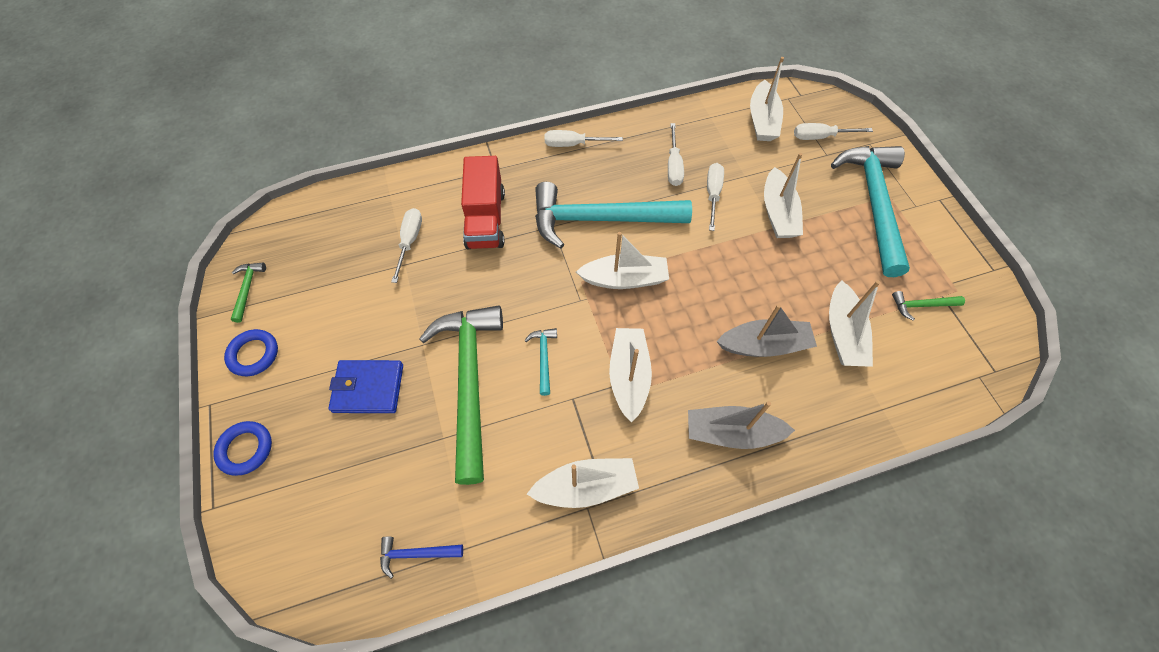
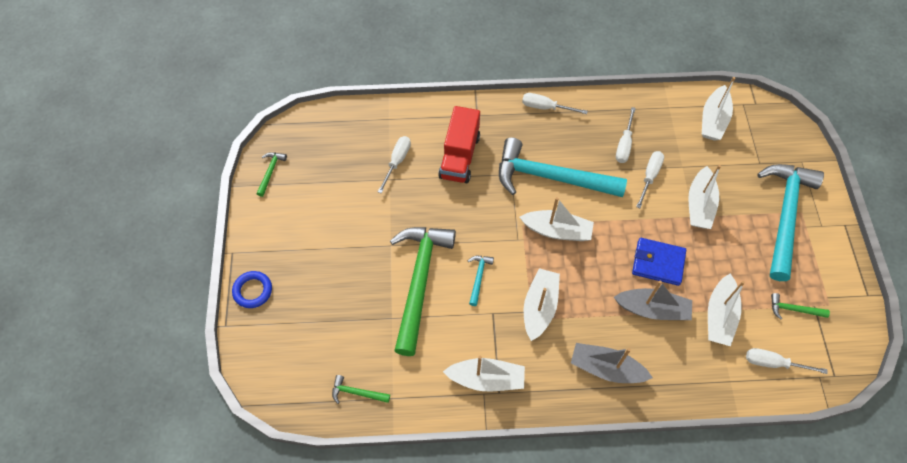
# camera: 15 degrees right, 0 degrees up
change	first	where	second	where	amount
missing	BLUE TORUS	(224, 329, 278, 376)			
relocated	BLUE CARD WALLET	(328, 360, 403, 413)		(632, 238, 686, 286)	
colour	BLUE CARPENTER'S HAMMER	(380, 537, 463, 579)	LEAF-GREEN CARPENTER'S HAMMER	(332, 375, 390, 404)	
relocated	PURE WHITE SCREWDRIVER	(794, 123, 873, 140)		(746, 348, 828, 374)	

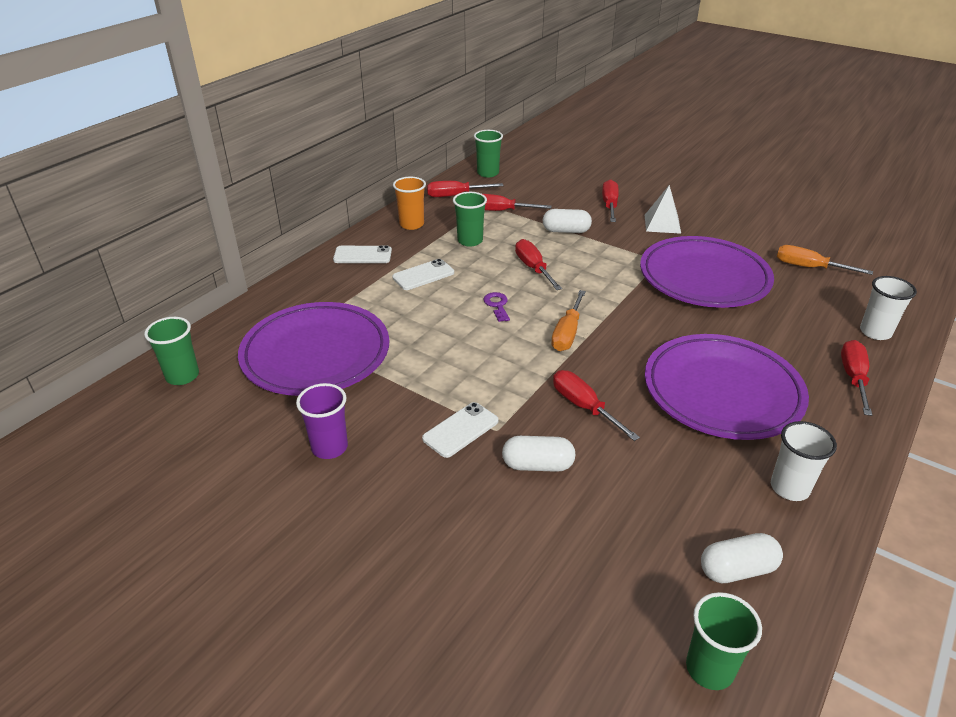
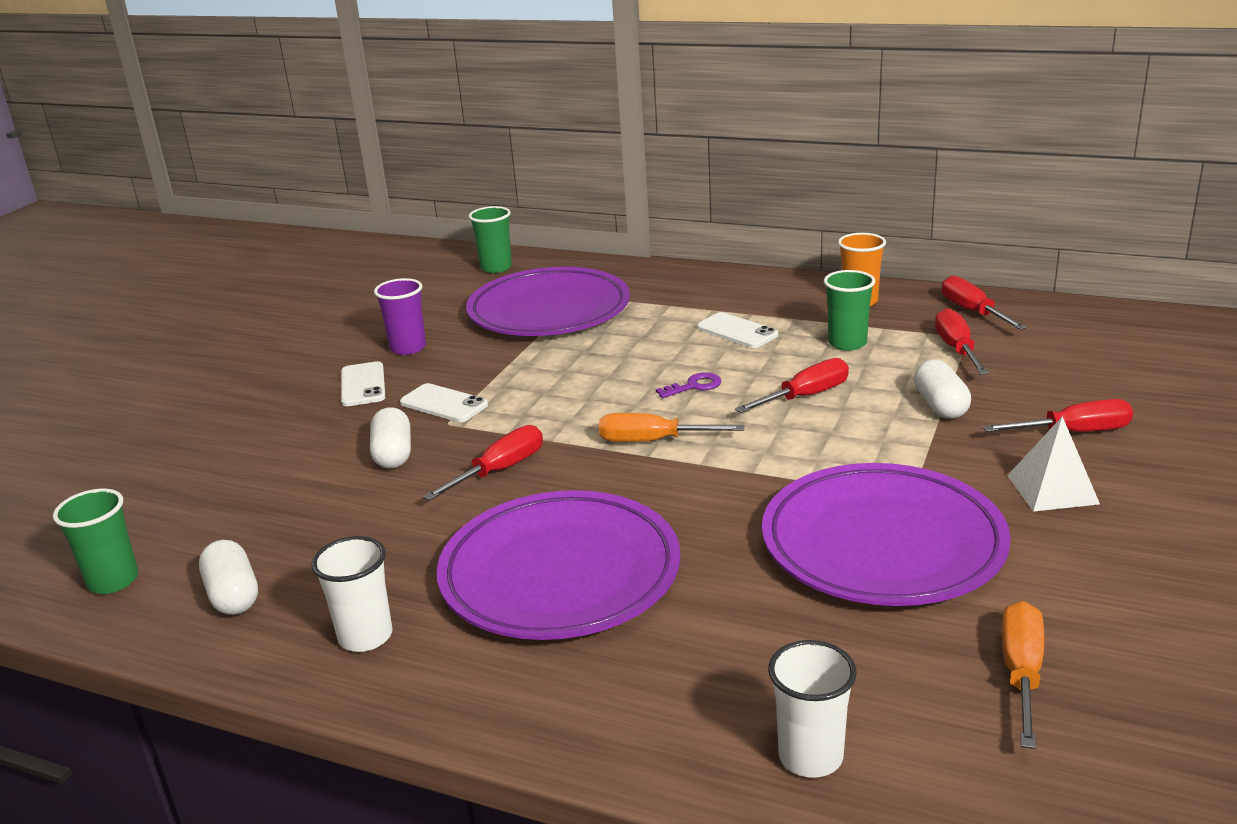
# camera: 80 degrees right, 10 degrees down
change	first	where	second	where	amount
relocated	PURE WHITE MOBILE PHONE	(333, 245, 392, 263)		(341, 361, 386, 406)	
missing	LEAF-GREEN BEAKER	(474, 130, 503, 177)			
missing	CRIMSON SCREWDRIVER	(841, 340, 872, 416)			

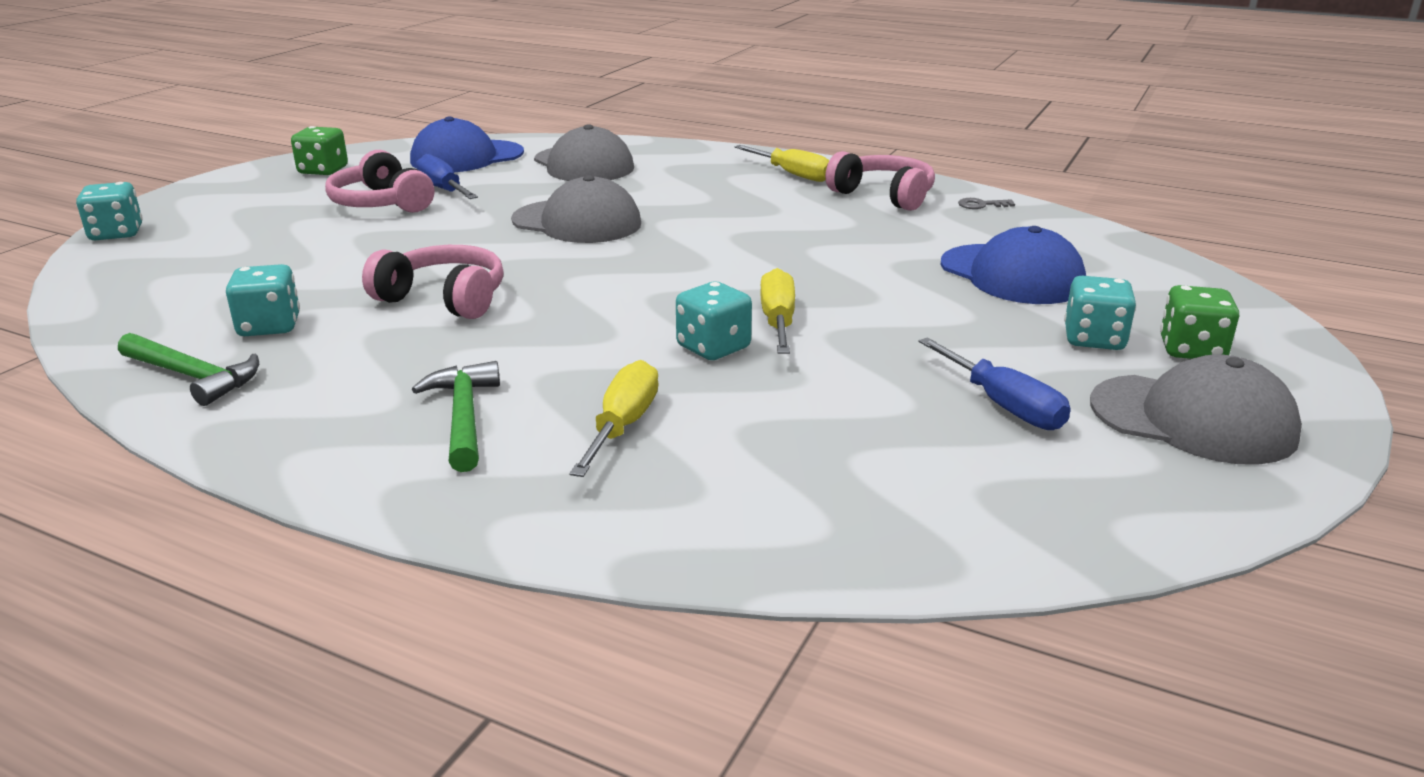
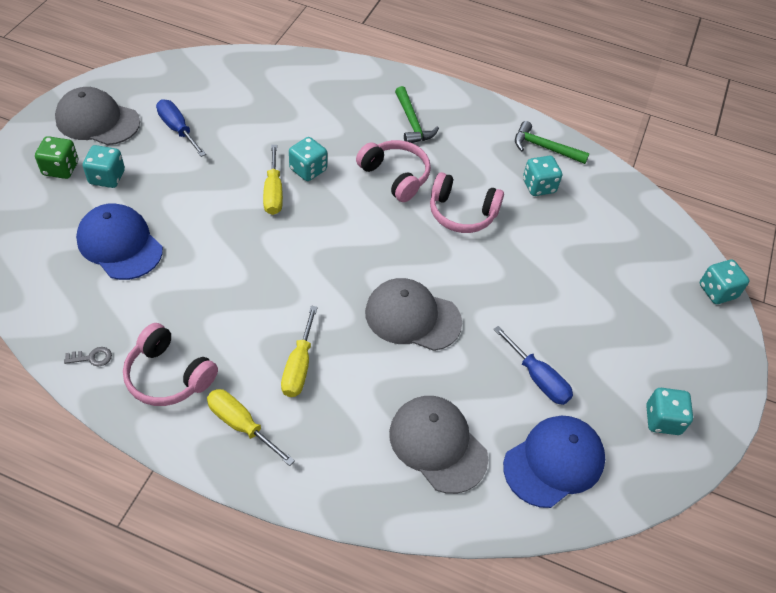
# camera: 170 degrees right, 25 degrees up
change	first	where	second	where	amount
colour	LEAF-GREEN DICE	(291, 126, 348, 175)	TURQUOISE DICE	(646, 388, 693, 435)	
relocated	ROSE-PINK OVER-EAR HEADPHONES	(325, 150, 434, 213)		(356, 140, 431, 202)	
relocated	GOLDEN SCREWDRIVER	(569, 360, 658, 477)		(281, 306, 318, 397)	

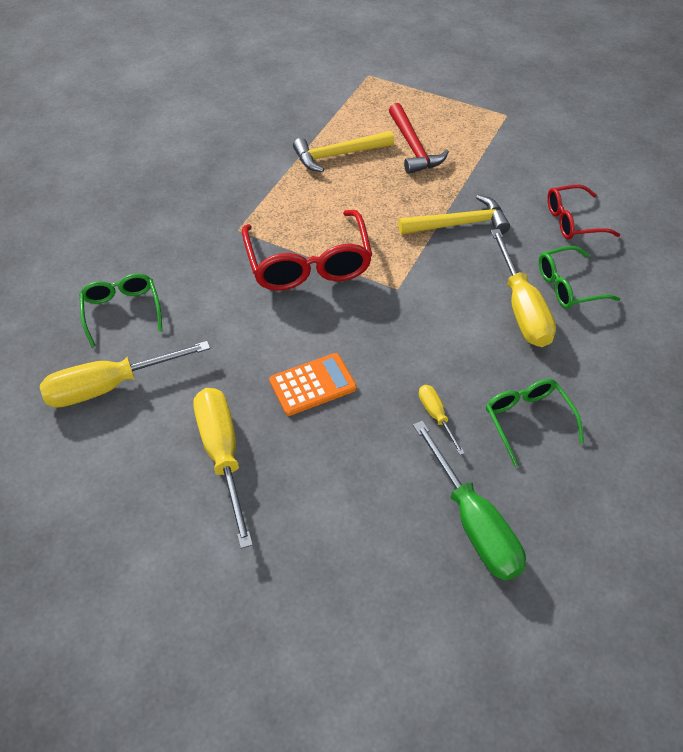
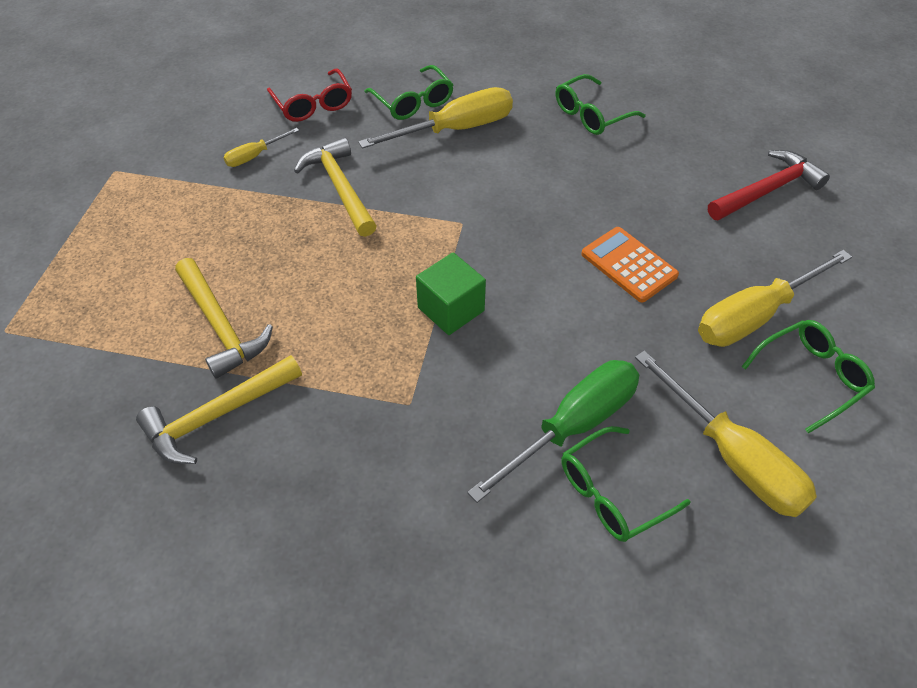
# camera: 105 degrees left, 0 degrees up
change	first	where	second	where	amount
exchanged	CRIMSON EYEGLASSES	(242, 210, 372, 291)	LEAF-GREEN CUBE	(416, 253, 486, 335)	
relocated	CRIMSON CARPENTER'S HAMMER	(389, 103, 449, 174)		(708, 150, 830, 220)	
relocated	LEAF-GREEN SCREWDRIVER	(413, 420, 526, 581)		(467, 360, 639, 503)	
relocated	GOLDEN SCREWDRIVER	(419, 385, 465, 455)		(223, 128, 299, 167)	
appeared			GOLDEN CARPENTER'S HAMMER	(136, 355, 302, 464)	
appeared			LEAF-GREEN EYEGLASSES	(741, 320, 875, 433)	

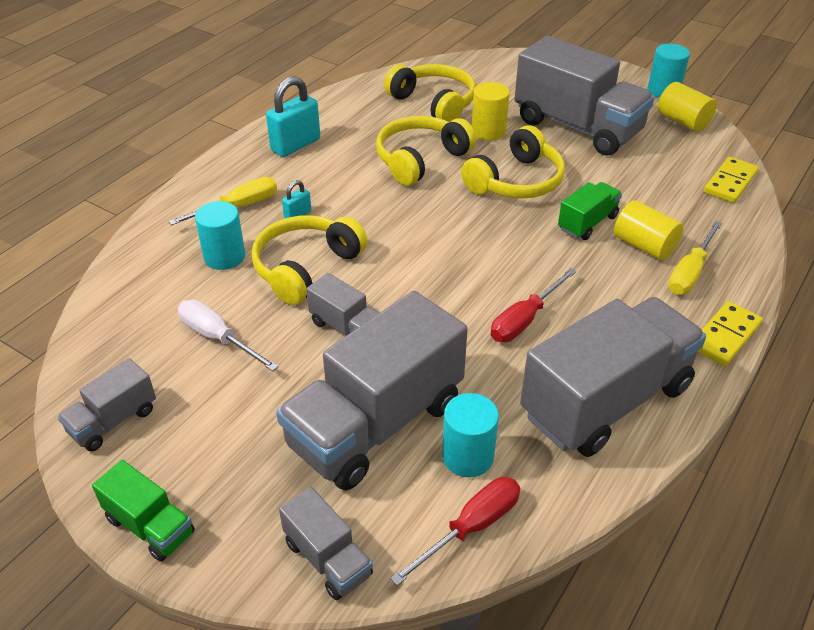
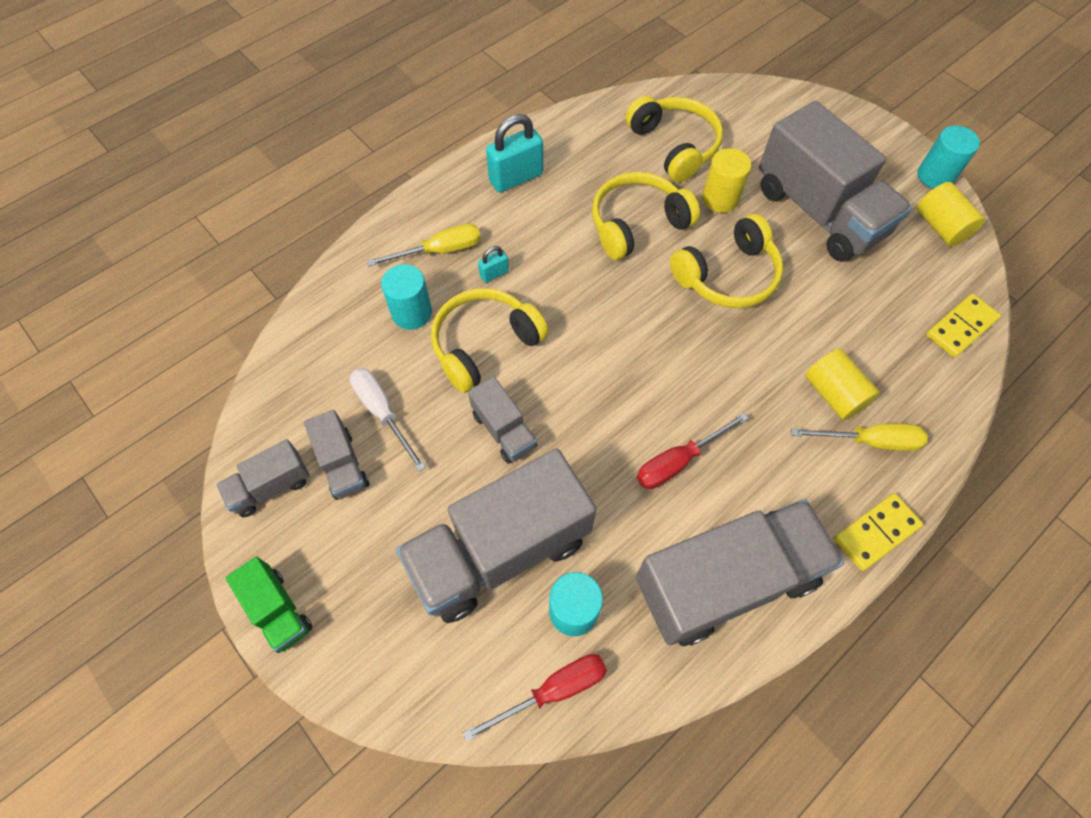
# camera: 15 degrees right, 20 degrees up
change	first	where	second	where	amount
relocated	ASH-GREY TRUCK	(279, 487, 373, 600)		(304, 410, 369, 500)	
missing	LEAF-GREEN TRUCK	(558, 182, 622, 240)			
spun	GOLDEN SCREWDRIVER	(668, 221, 722, 295)		(791, 424, 928, 451)	135 degrees counterclockwise

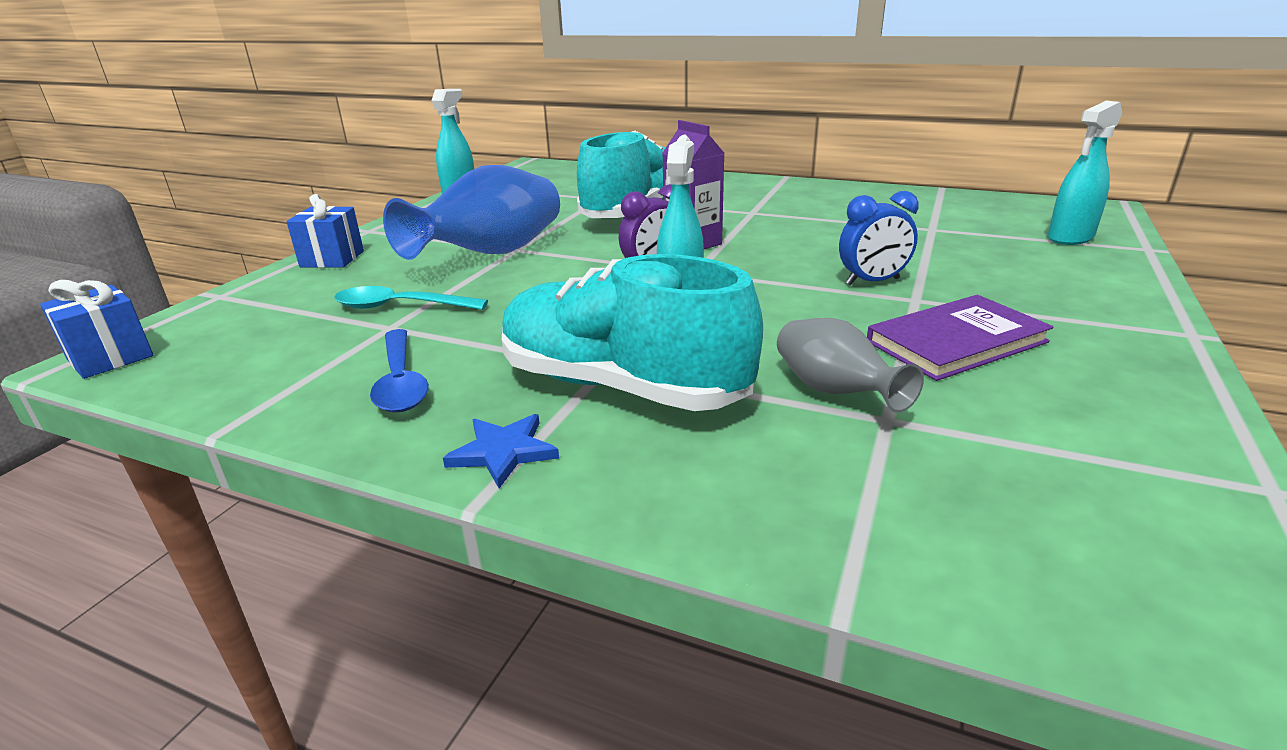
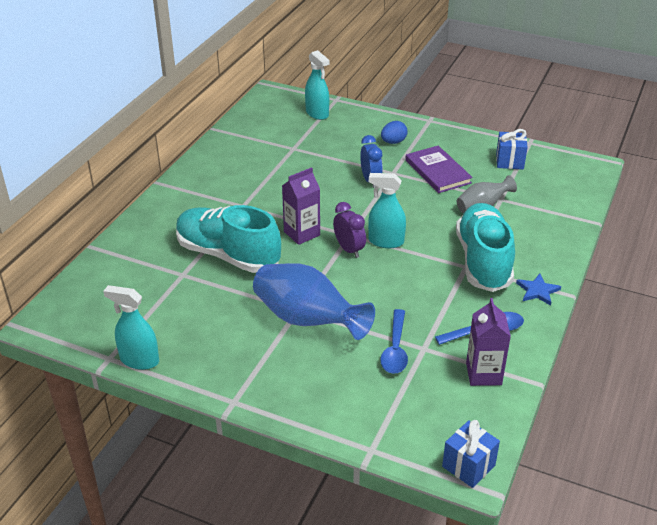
# camera: 90 degrees left, 10 degrees up
change	first	where	second	where	amount
relocated	BLUE WRAPPED GIFT	(287, 194, 364, 268)		(496, 129, 528, 169)	
colour	TURQUOISE TEASPOON	(334, 286, 488, 310)	BLUE TEASPOON	(380, 309, 408, 374)	
spun	TURQUOISE SHOE	(502, 254, 763, 411)		(456, 203, 515, 292)	150 degrees clockwise
appeared			BLUE TOY EGG	(381, 121, 407, 144)	
appeared			VIOLET CARTON	(466, 298, 511, 386)	

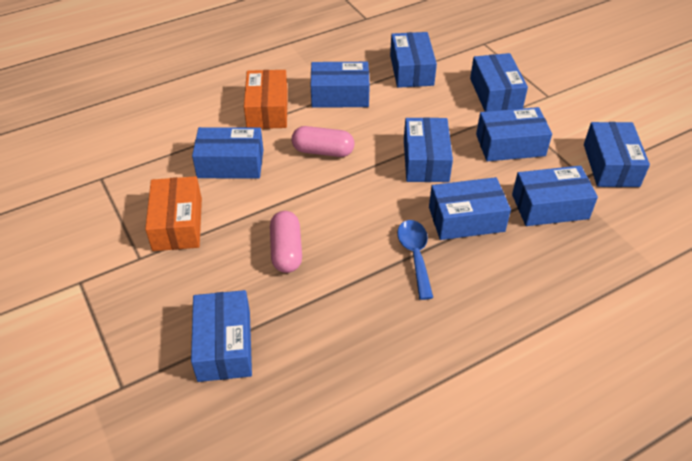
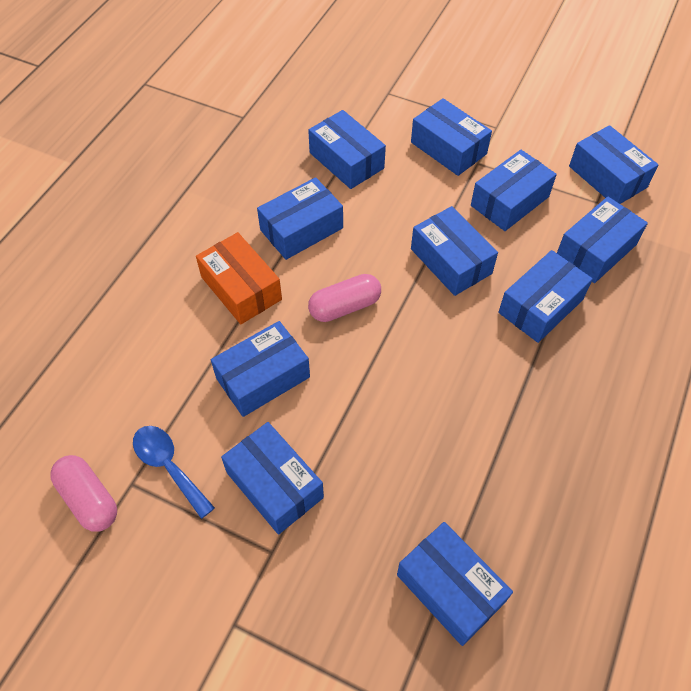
# camera: 35 degrees left, 10 degrees up
change	first	where	second	where	amount
colour	ORANGE-COLOURED BOX	(145, 176, 202, 251)	BLUE BOX	(221, 422, 324, 535)	
relocated	ROSE-PINK CAPSULE	(270, 211, 302, 273)		(50, 455, 117, 532)	
relocated	BLUE TEASPOON	(397, 220, 433, 300)		(133, 426, 215, 519)	

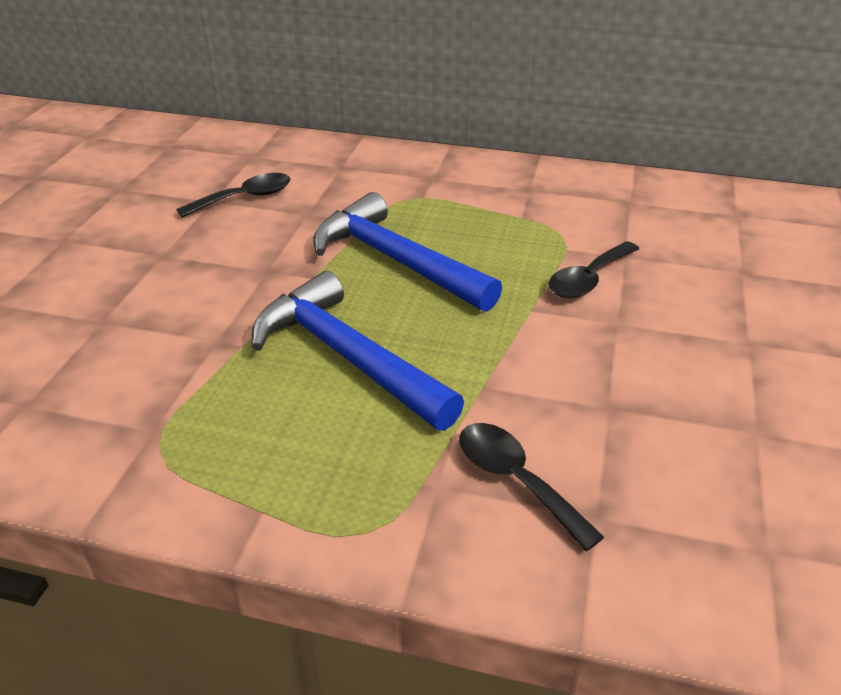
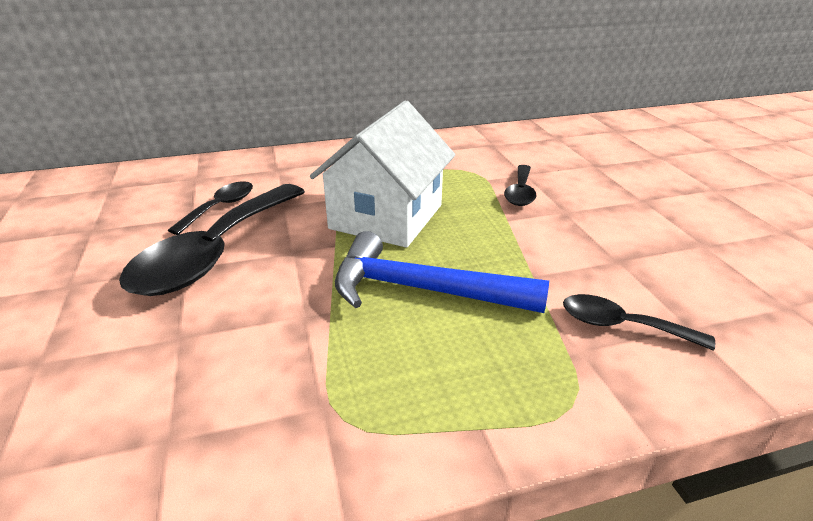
# camera: 30 degrees left, 5 degrees down
change	first	where	second	where	amount
exchanged	BLUE CARPENTER'S HAMMER	(313, 192, 502, 312)	PURE WHITE COTTAGE	(310, 101, 455, 248)	
appeared			EBONY TEASPOON	(119, 184, 305, 296)	

